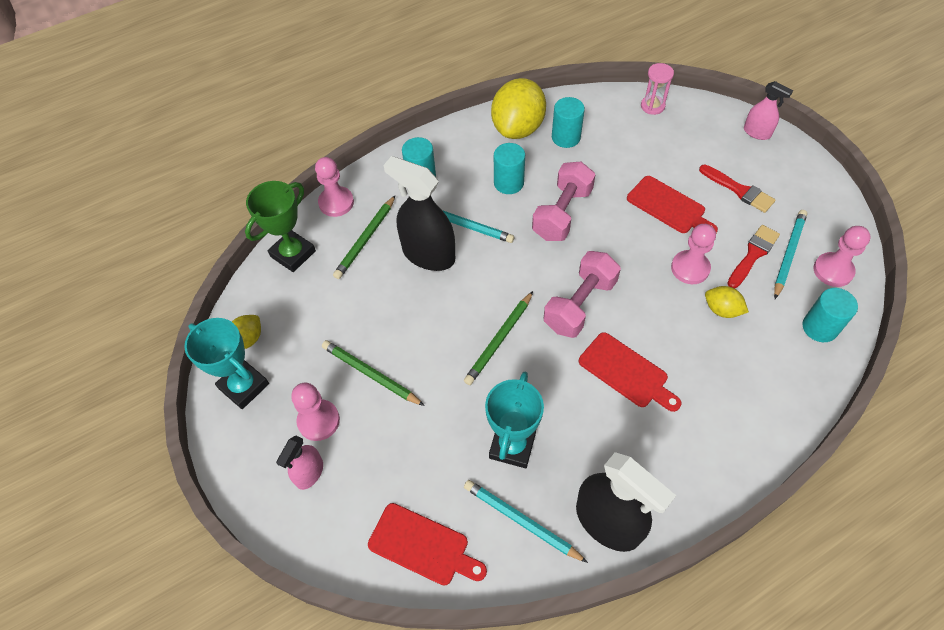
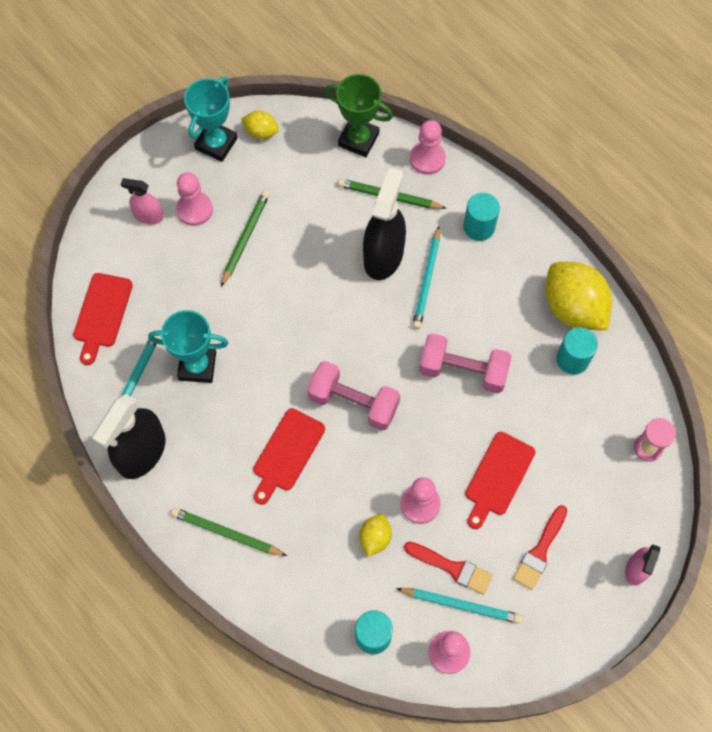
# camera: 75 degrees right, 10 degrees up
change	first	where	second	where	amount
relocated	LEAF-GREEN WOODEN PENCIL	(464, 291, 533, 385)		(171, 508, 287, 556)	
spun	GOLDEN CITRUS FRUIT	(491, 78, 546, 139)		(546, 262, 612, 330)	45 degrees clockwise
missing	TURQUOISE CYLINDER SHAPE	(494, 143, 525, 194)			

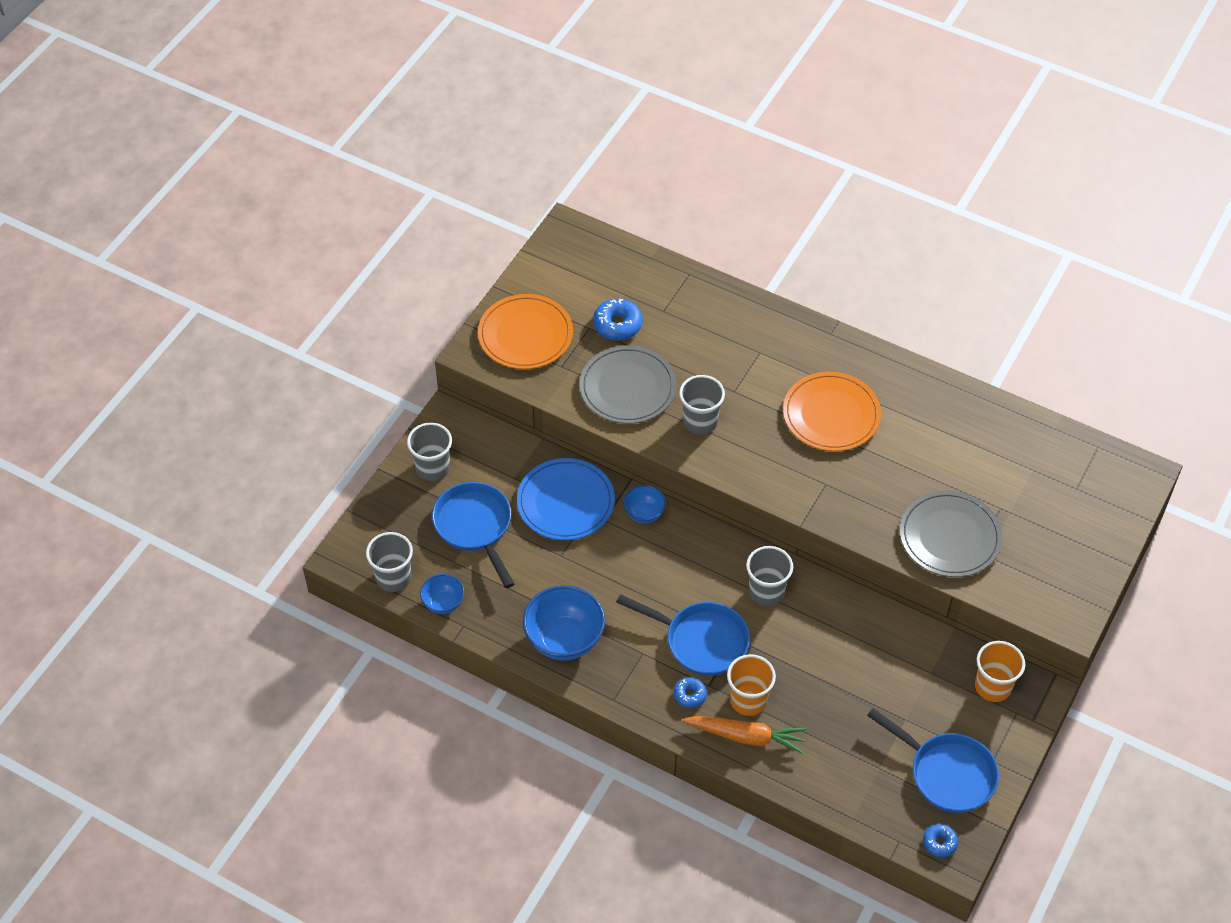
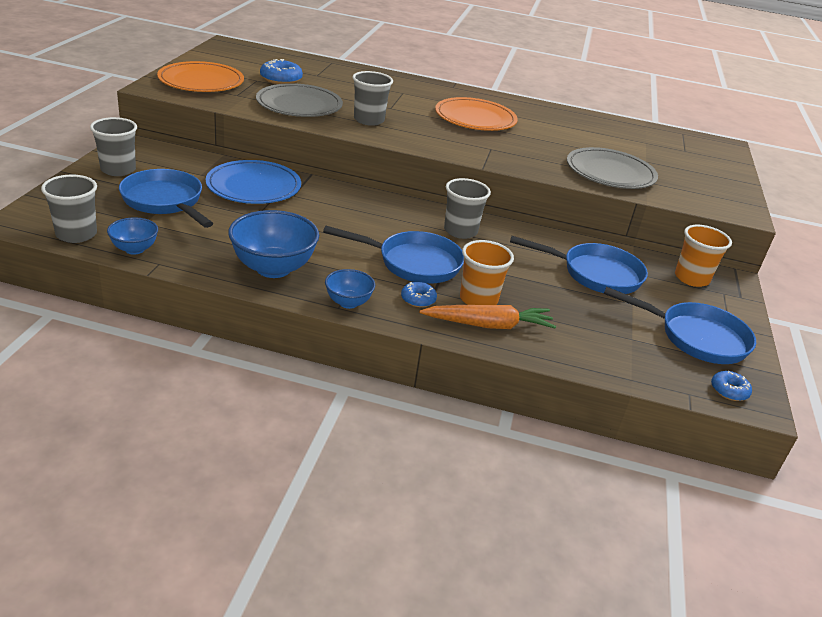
# camera: 20 degrees left, 20 degrees down
change	first	where	second	where	amount
relocated	BLUE DEEP DISH	(623, 485, 666, 524)		(325, 269, 375, 309)	
appeared			BLUE PAN	(510, 236, 648, 294)	

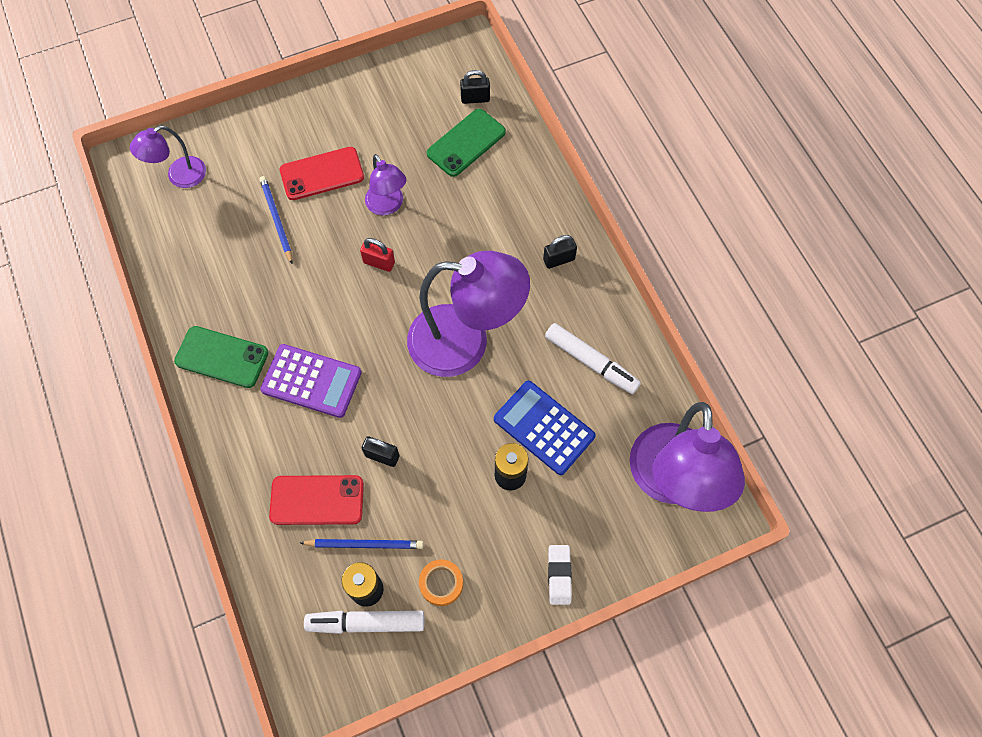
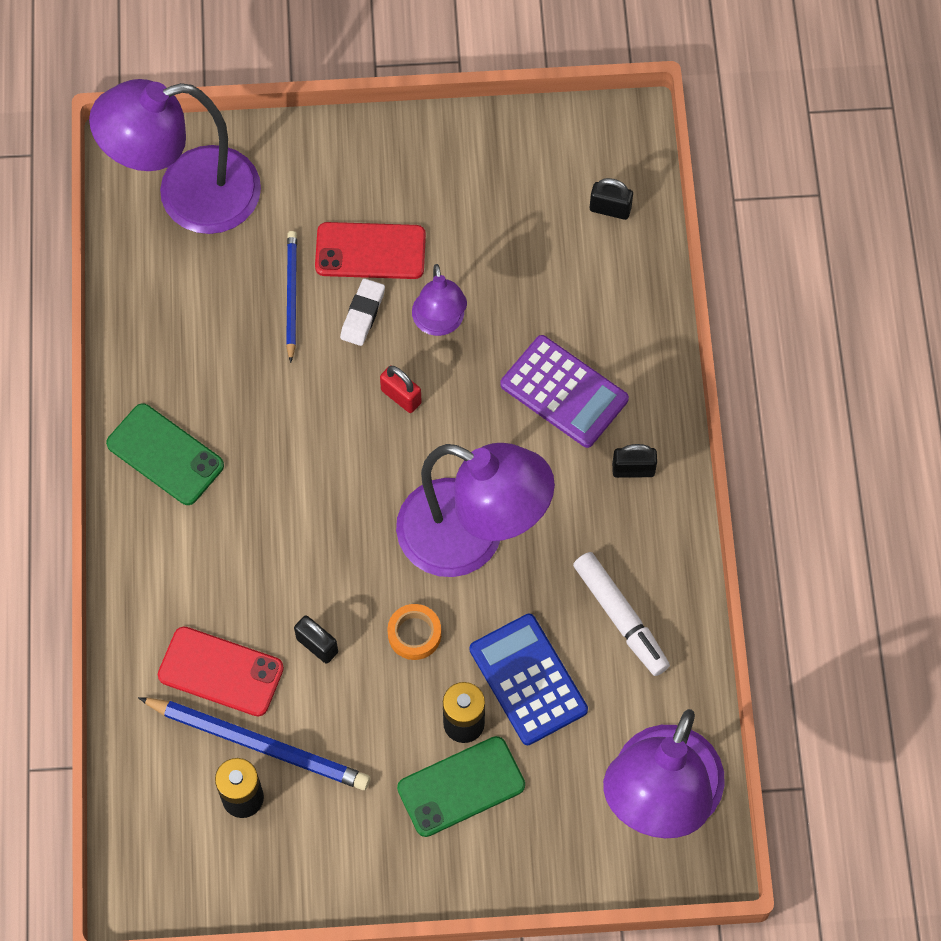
# camera: 20 degrees right, 0 degrees up
change	first	where	second	where	amount
size	VIOLET DESK LAMP	(130, 126, 206, 188)		(89, 79, 261, 234)	x1.95
relocated	VIOLET CALCULATOR	(260, 344, 362, 418)		(500, 335, 629, 448)	
size	BLUE WOODEN PENCIL	(300, 539, 424, 549)		(138, 697, 370, 790)	x1.59
missing	PURE WHITE MARKER	(304, 611, 425, 634)			
relocated	ORANGE-COLOURED TAPE	(419, 559, 463, 606)		(388, 604, 441, 660)	
relocated	LEAF-GREEN MOBILE PHONE	(427, 109, 506, 177)		(397, 736, 525, 837)	
relocated	PURE WHITE GUM ERASER	(548, 545, 572, 605)		(340, 278, 385, 346)	

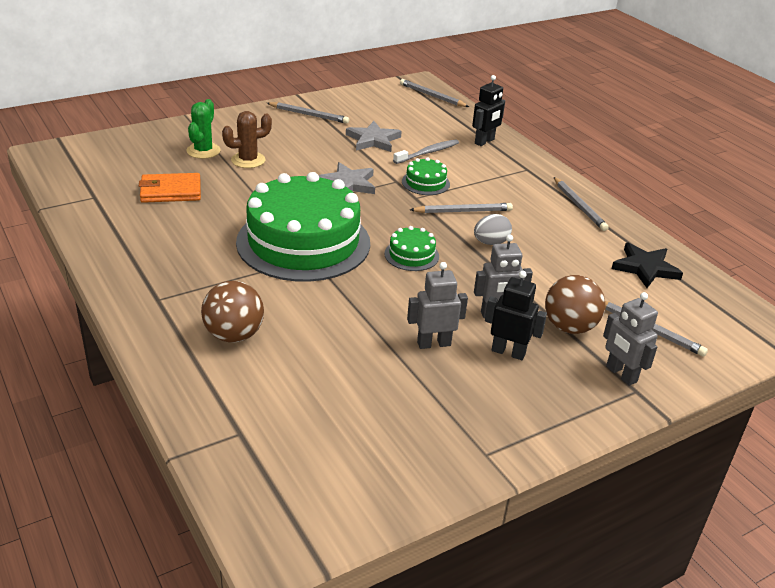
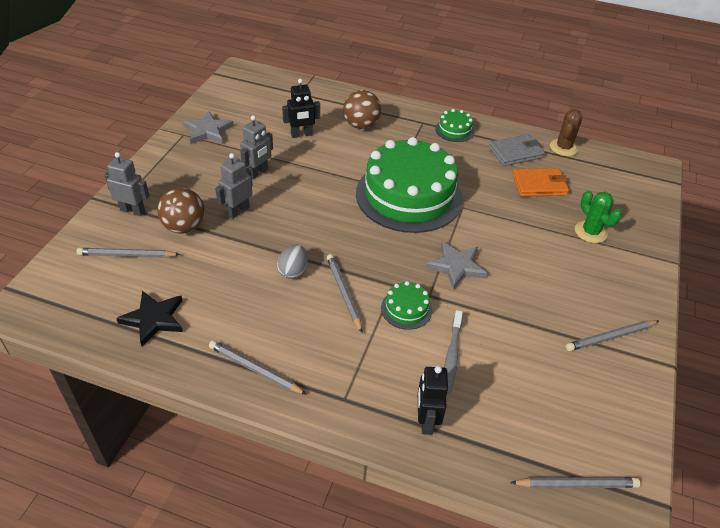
# camera: 140 degrees right, 10 degrees up
change	first	where	second	where	amount
spun	ORANGE-COLOURED CARD WALLET	(139, 173, 201, 203)		(512, 168, 569, 197)	45 degrees clockwise
relocated	BROWN PRICKLY PLANT	(222, 111, 272, 168)		(550, 109, 582, 156)	
relocated	ASH-GREY STAR SHAPE	(346, 121, 402, 152)		(183, 111, 234, 144)	
relocated	LEAF-GREEN GATEAU	(385, 226, 439, 271)		(435, 109, 474, 142)	
spun	ASH-GREY WOODEN PENCIL	(410, 203, 513, 213)		(327, 254, 362, 333)	120 degrees clockwise
relocated	EBONY ROBOT FIGURE	(485, 271, 547, 360)		(282, 79, 320, 138)	
appeared			ASH-GREY CARD WALLET	(488, 134, 545, 166)	

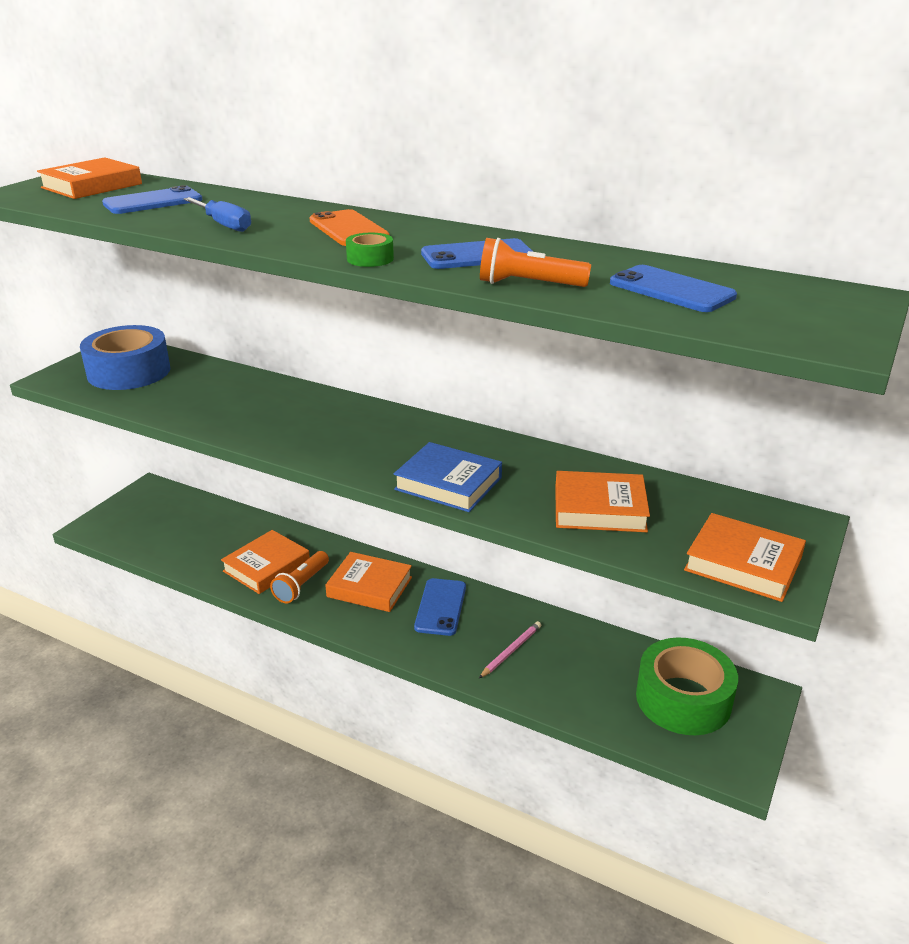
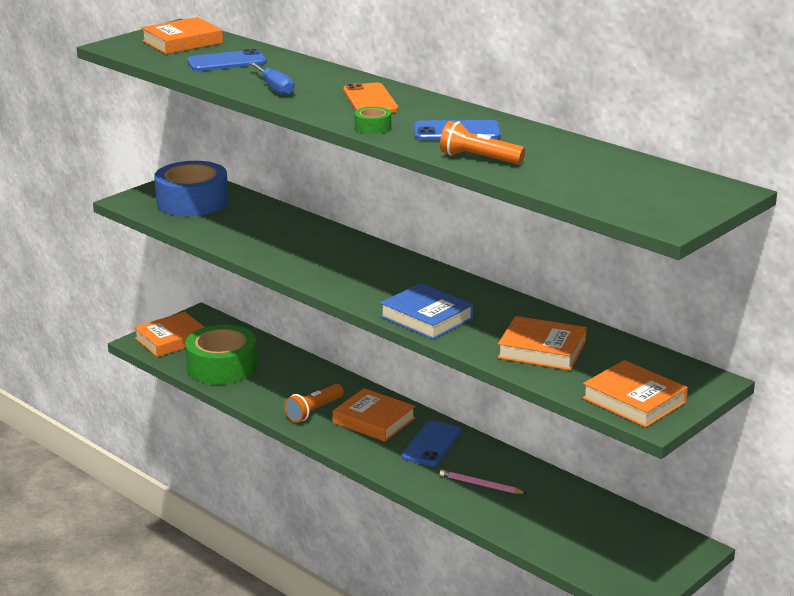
# camera: 15 degrees right, 5 degrees down
change	first	where	second	where	amount
relocated	ORANGE-COLOURED BOOK	(221, 530, 310, 594)		(134, 312, 204, 357)	
spun	ROSE-PINK WOODEN PENCIL	(479, 621, 541, 678)		(440, 470, 527, 494)	120 degrees counterclockwise
missing	BLUE MOBILE PHONE	(610, 265, 737, 312)			
relocated	LEAF-GREEN TAPE	(636, 637, 738, 735)		(185, 325, 257, 385)	

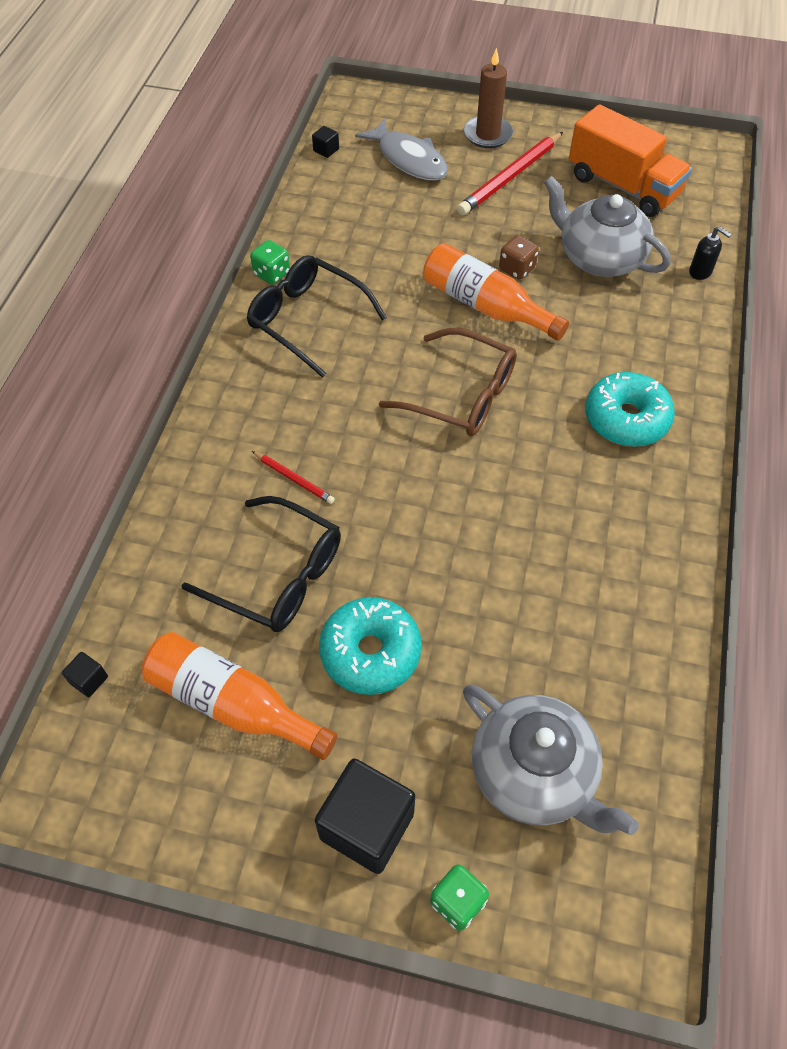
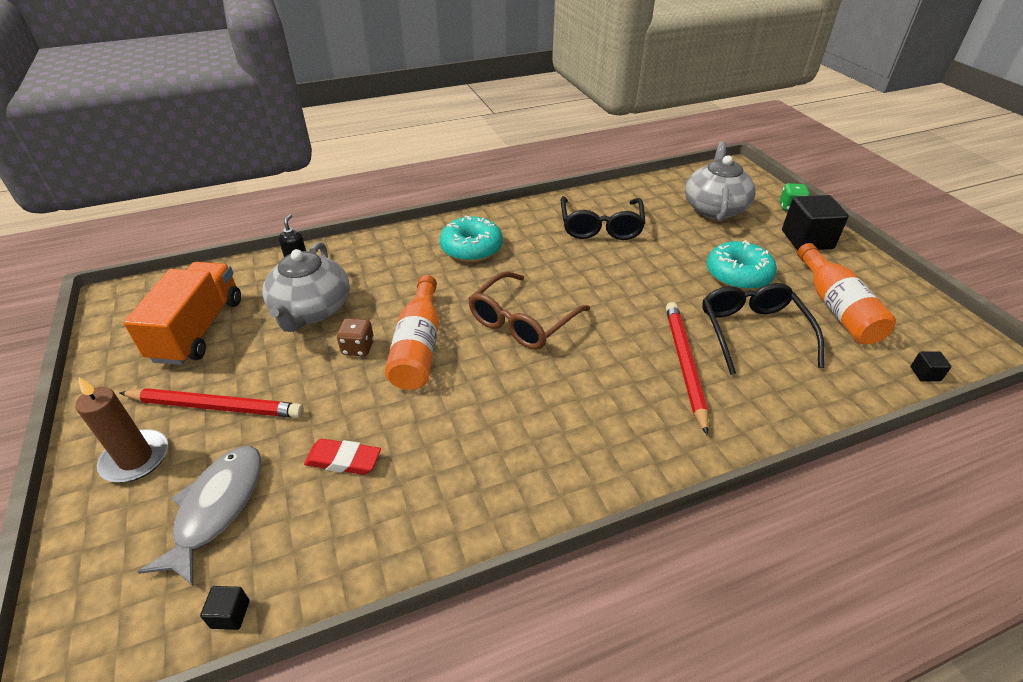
# camera: 125 degrees left, 15 degrees down
change	first	where	second	where	amount
relocated	EBONY EYEGLASSES	(246, 255, 387, 378)		(560, 196, 646, 240)	
missing	LEAF-GREEN DICE	(250, 240, 290, 285)			
size	CRIMSON WOODEN PENCIL	(252, 451, 335, 504)		(666, 302, 708, 435)	x1.99
spun	BROWN EYEGLASSES	(379, 328, 517, 436)		(468, 271, 590, 350)	135 degrees counterclockwise
appeared			CRIMSON GUM ERASER	(304, 439, 381, 475)	

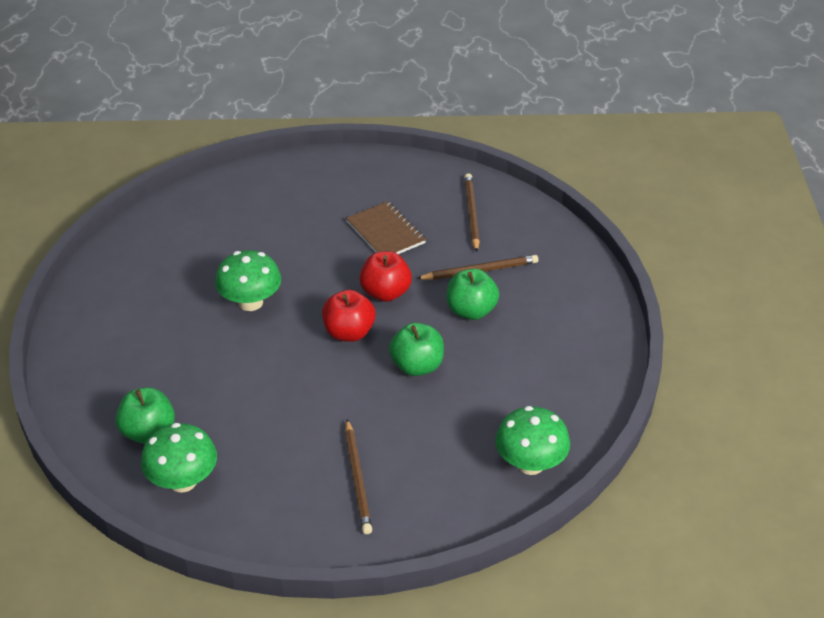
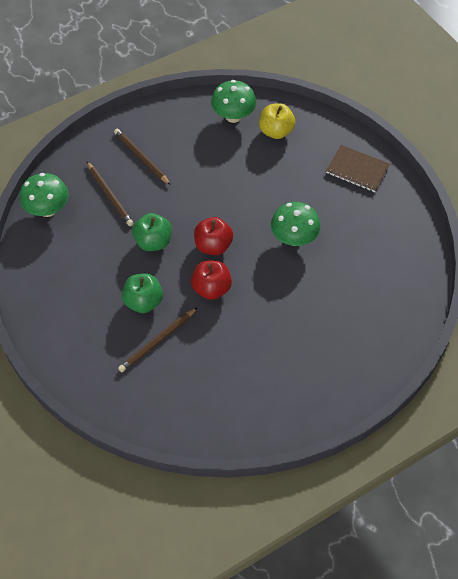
# camera: 150 degrees right, 15 degrees up
change	first	where	second	where	amount
colour	LEAF-GREEN APPLE FRUIT	(116, 387, 175, 444)	GOLDEN APPLE FRUIT	(259, 103, 295, 139)	
relocated	BROWN EXERCISE BOOK	(346, 201, 426, 254)		(326, 145, 390, 192)	
relocated	BROWN WOODEN PENCIL	(465, 173, 480, 252)		(87, 162, 133, 226)	

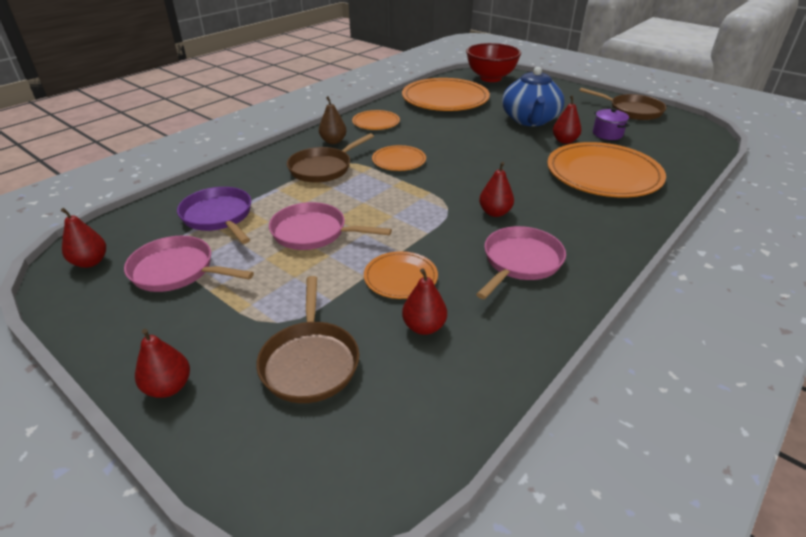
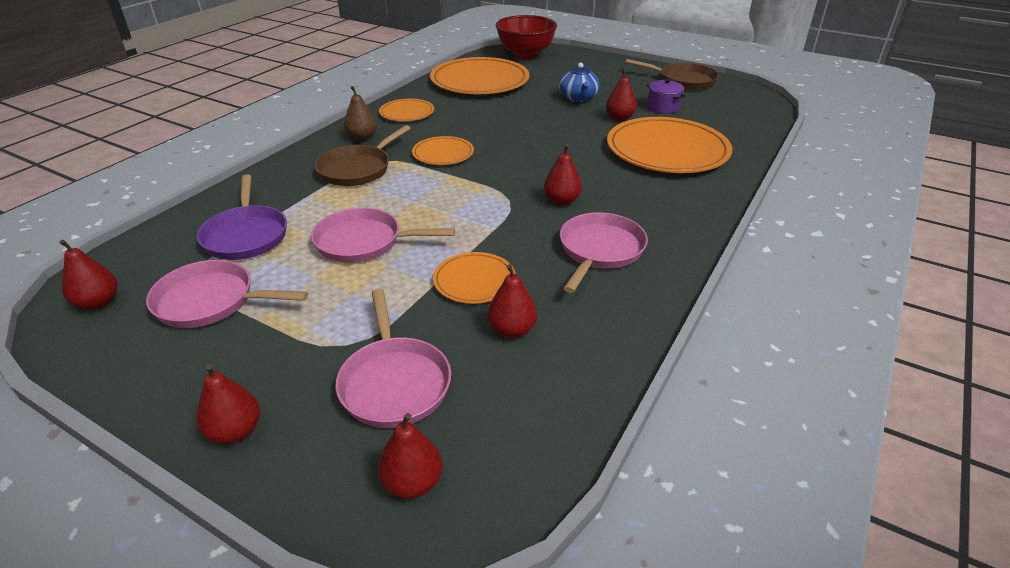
# camera: 10 degrees left, 0 degrees up
change	first	where	second	where	amount
spun	VIOLET PAN	(177, 187, 251, 244)		(197, 174, 287, 260)	150 degrees counterclockwise
colour	BROWN PAN	(256, 276, 359, 403)	ROSE-PINK PAN	(335, 288, 451, 428)	
size	BLUE TEAPOT	(502, 67, 564, 126)		(559, 62, 600, 102)	x0.61
appeared			CRIMSON PEAR FRUIT	(378, 413, 442, 499)	

